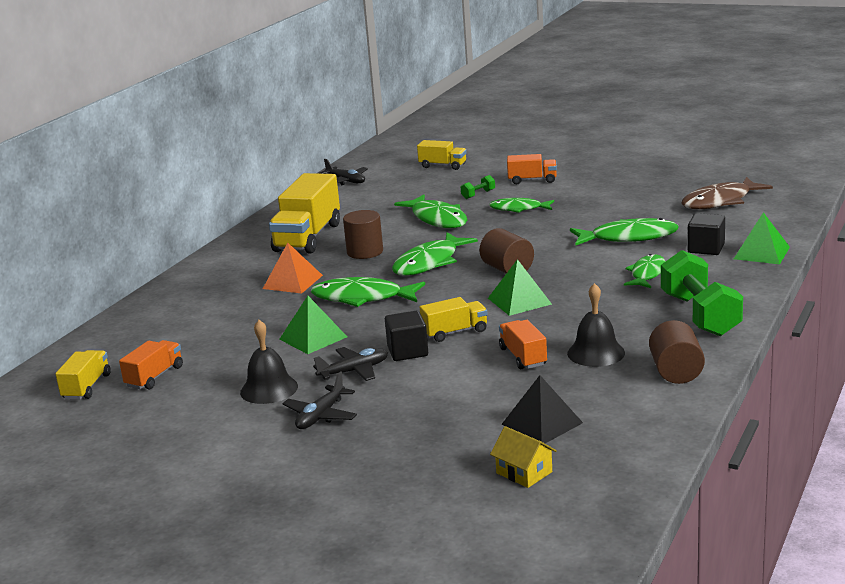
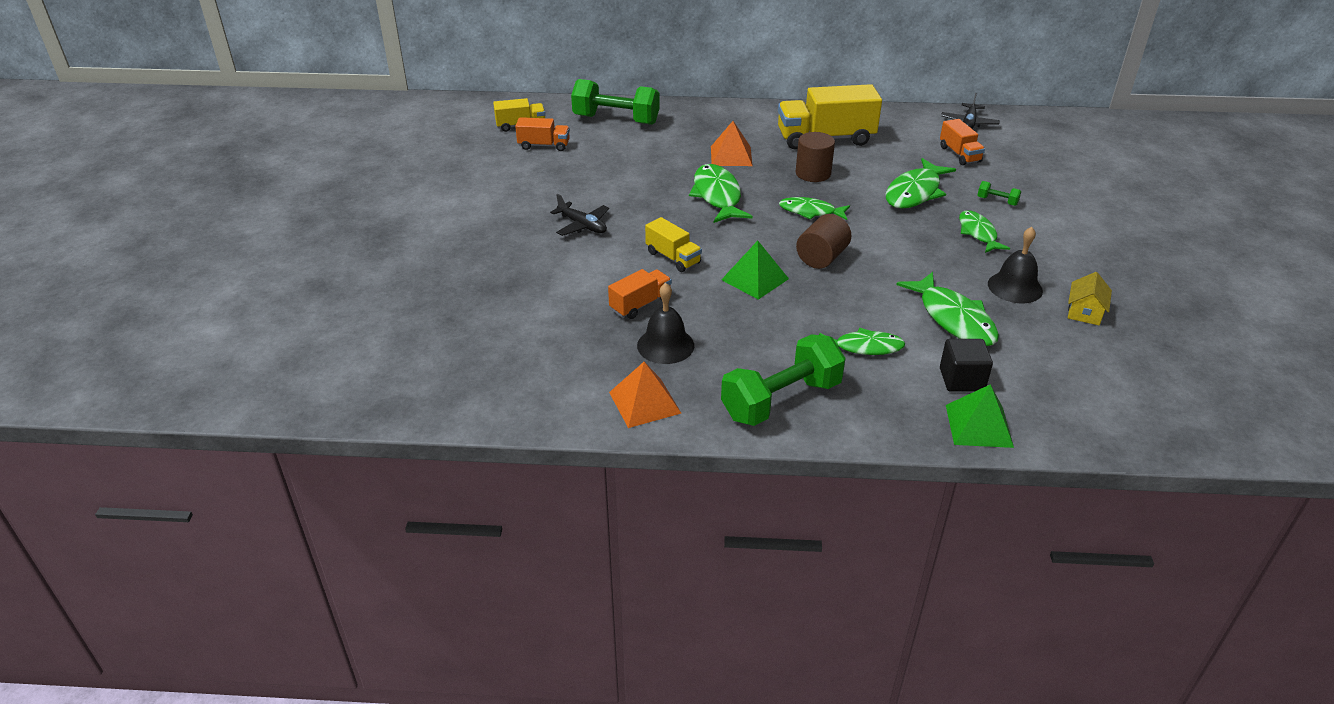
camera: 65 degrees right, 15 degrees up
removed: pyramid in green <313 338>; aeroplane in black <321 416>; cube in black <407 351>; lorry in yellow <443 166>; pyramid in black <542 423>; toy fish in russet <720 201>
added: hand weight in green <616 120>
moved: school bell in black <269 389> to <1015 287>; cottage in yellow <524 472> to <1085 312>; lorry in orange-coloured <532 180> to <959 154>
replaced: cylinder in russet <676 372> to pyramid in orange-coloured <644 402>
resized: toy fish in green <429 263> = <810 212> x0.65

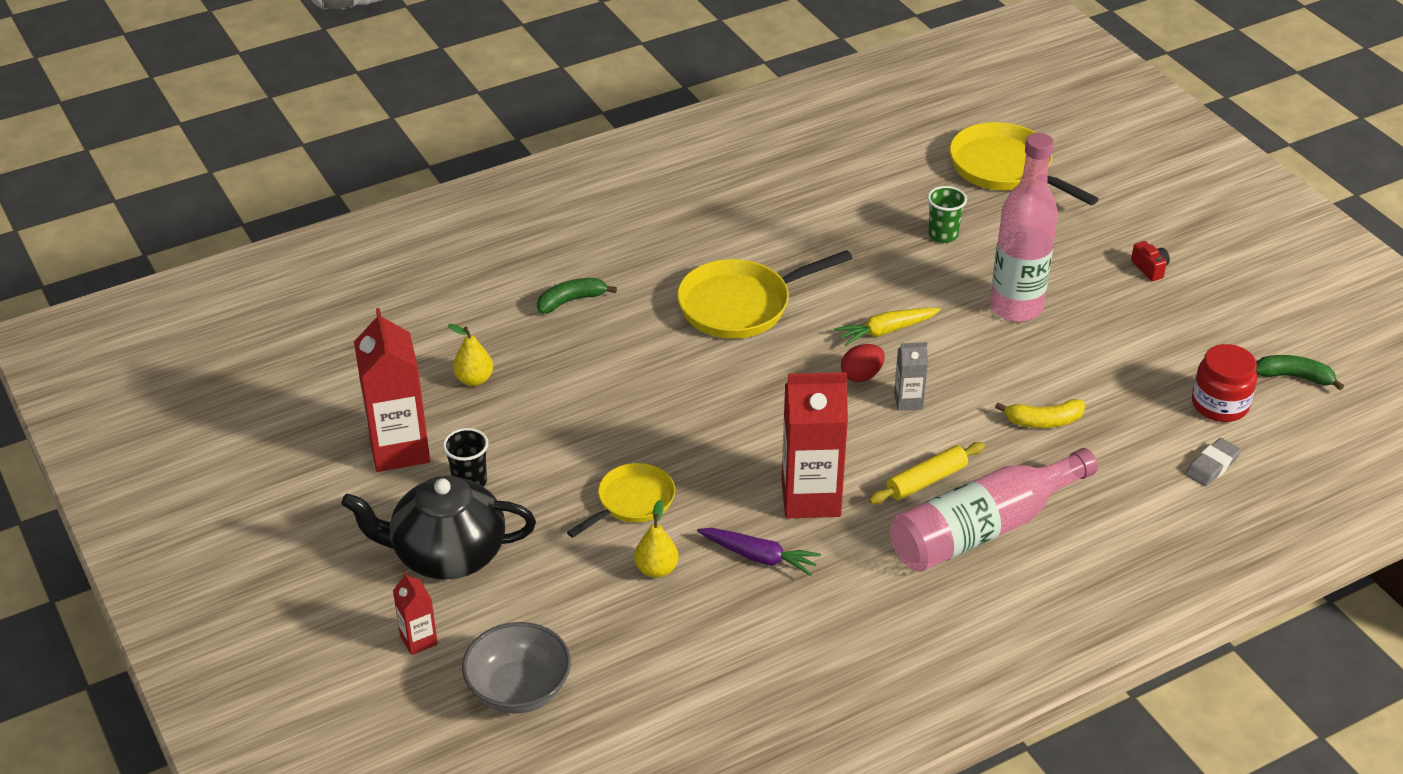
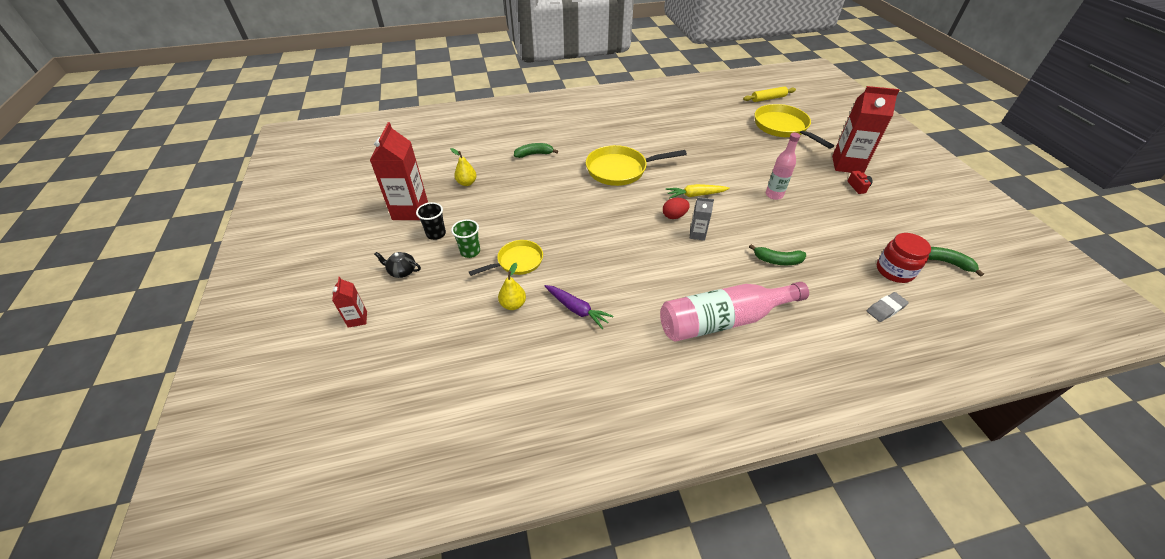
camera: 15 degrees right, 5 degrees up
removed: bowl in ash-grey <519 690>
moved: juice carton in scarlet <810 498> to <847 165>; pastry roller in yellow <926 480> to <768 98>; cup in green <943 235> to <470 251>
recoloured: banana in yellow <1043 421> to banana in green <777 260>
resized: teapot in black <447 554> = <402 271> x0.43; bottle in rose-pink <1016 307> = <774 195> x0.58

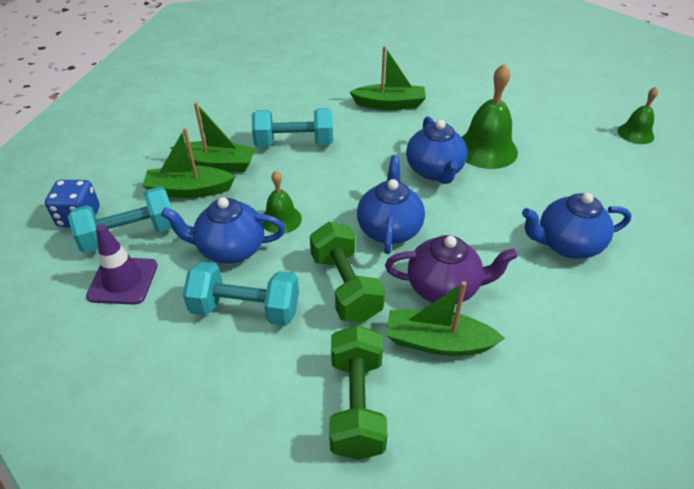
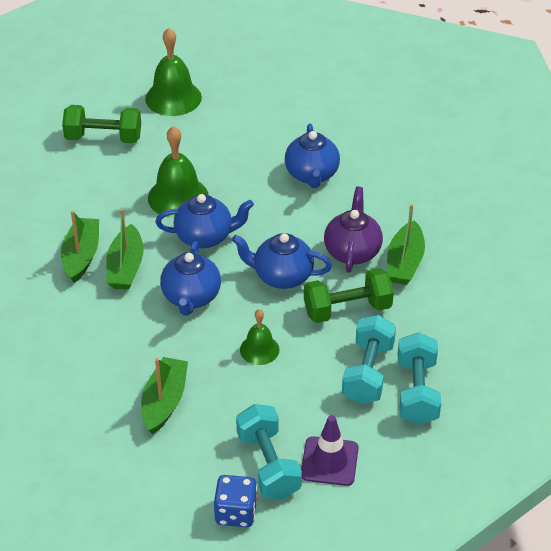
camera: 85 degrees left, 0 degrees up
moved: toy boat in green <189 190> to <126 267>; teapot in cobalt <230 249> to <191 297>; hand weight in teal <294 143> to <417 392>; hand weight in green <356 404> to <103 138>
resized: school bell in green <635 133> = <173 98> x1.71

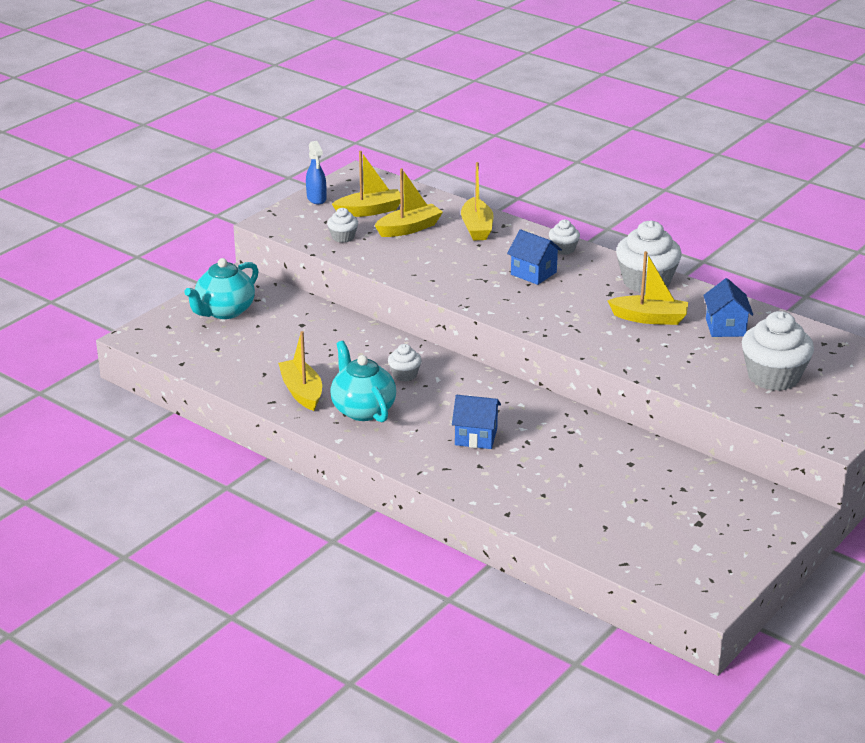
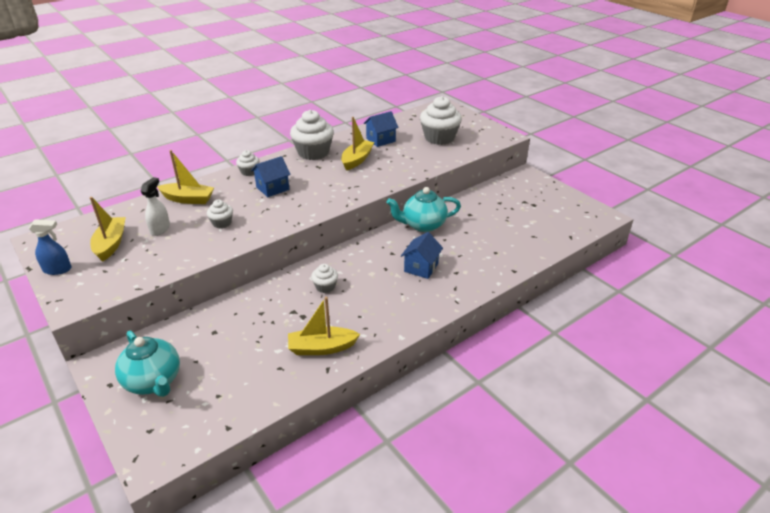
camera: 75 degrees left, 5 degrees up
moved: fairy cake in pure white <343 237> to <222 223>; teapot in teal <362 409> to <423 225>
replaced: toy boat in yellow <409 228> to spray cleaner in pure white <160 229>
turned: cottage in cobalt <725 327> = <380 140> 45 degrees counterclockwise

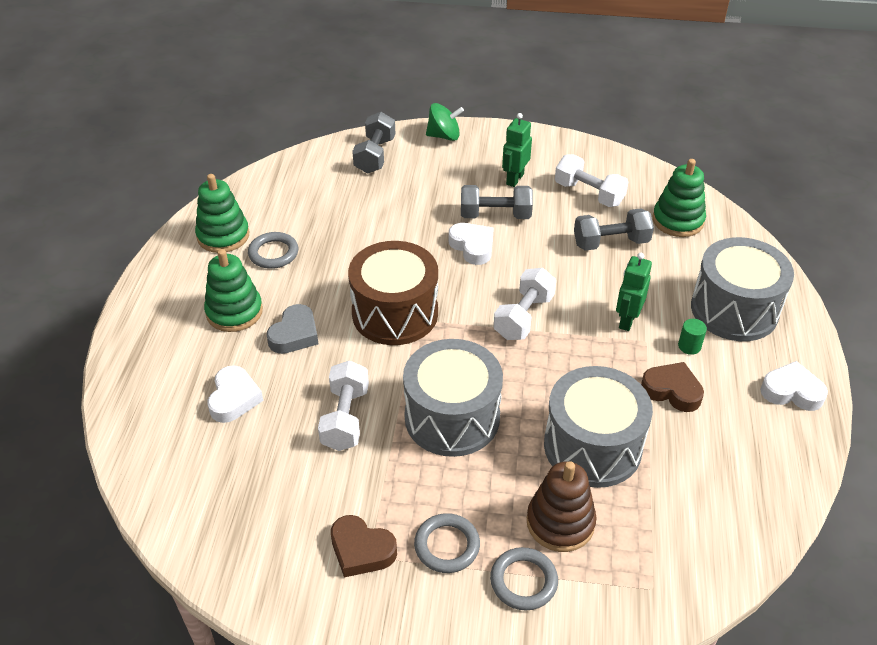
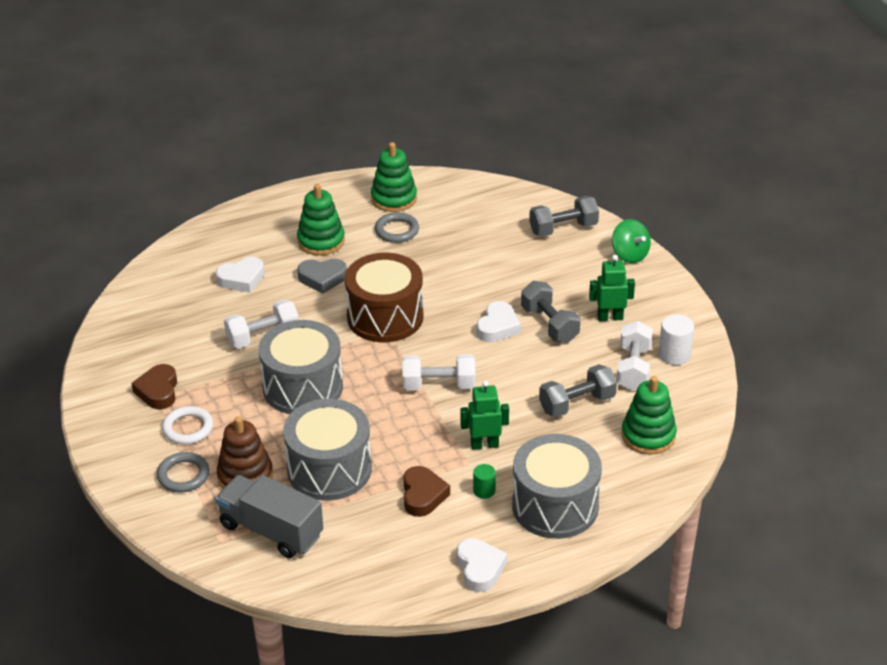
camera: 60 degrees right, 5 degrees down
added: lorry in ash-grey <271 530>; cylinder in pure white <674 355>
recoloured: hoop in ash-grey <447 546> to hoop in pure white <188 428>
turned: hand weight in ash-grey <611 242> = <577 403> 75 degrees counterclockwise

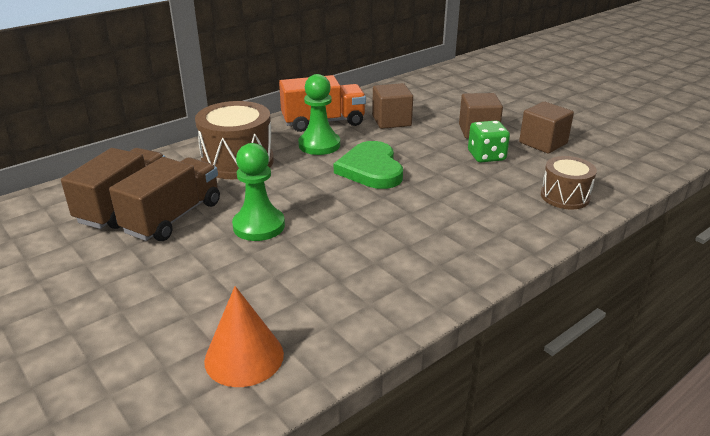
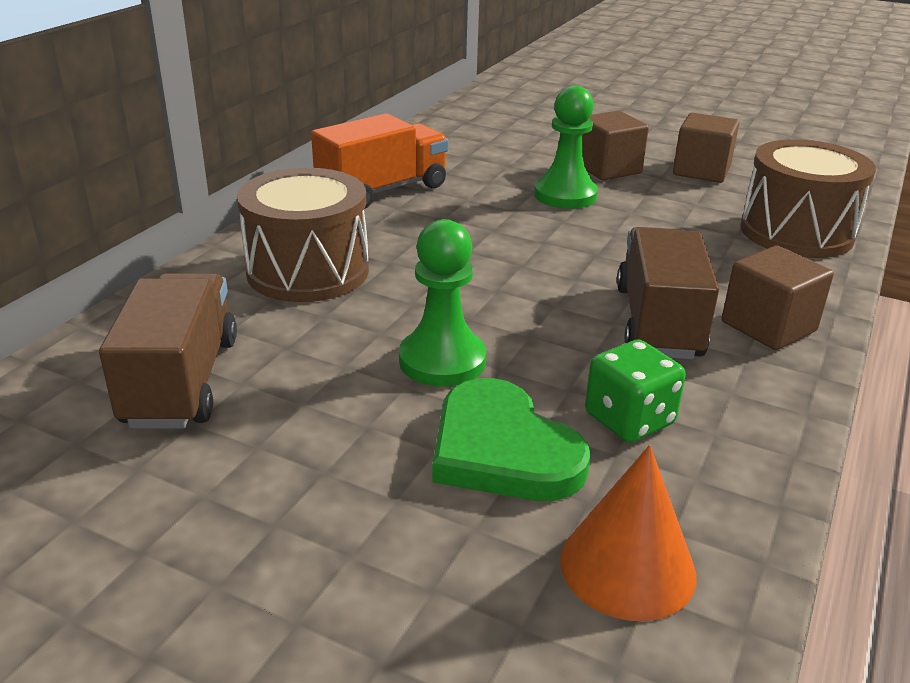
camera: 25 degrees left, 0 degrees up
moved: lorry in russet <173 217> to <658 322>; game pawn in green <319 145> to <565 195>; heart shape in green <371 169> to <502 450>; cube in russet <391 121> to <768 326>; die in green <486 156> to <629 419>
resized: toy drum in russet <565 196> = <796 232> x1.64

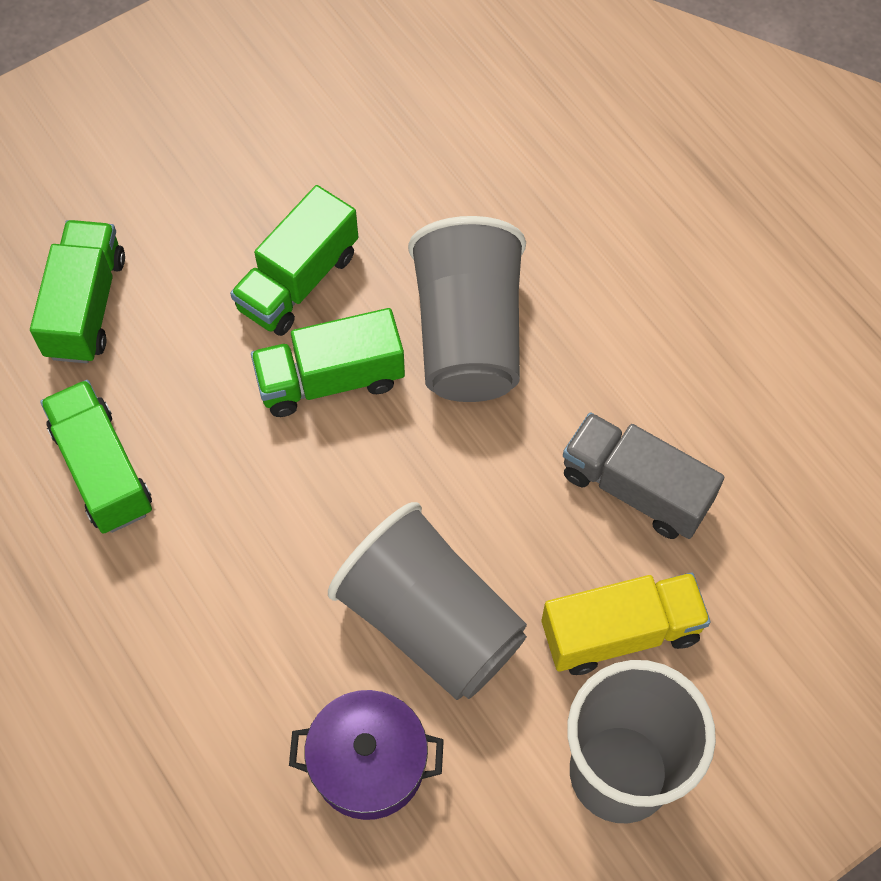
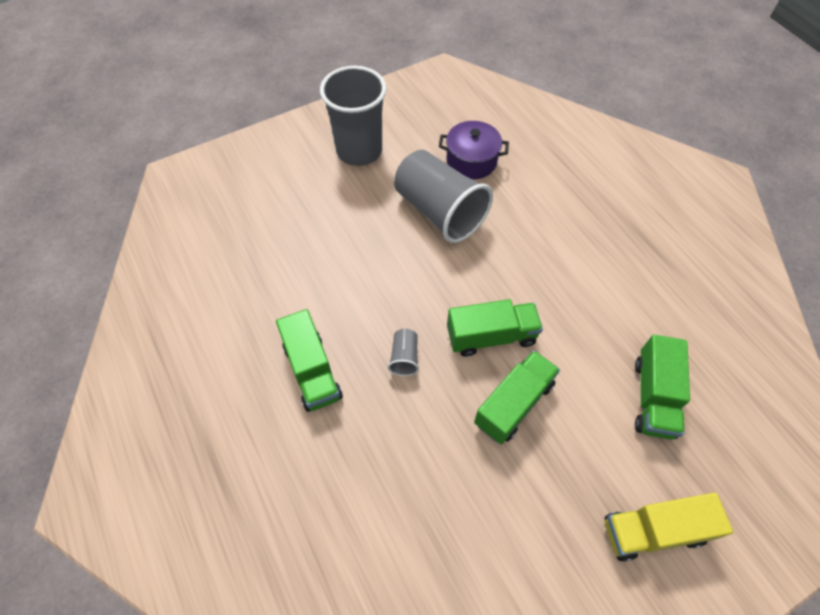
camera: 175 degrees left, 5 degrees down
removed: lorry in ash-grey <635 488>
moved: lorry in green <103 469> to <312 371>; lorry in yellow <620 632> to <653 531>
resized: cup in ash-grey <468 335> = <404 357> x0.41

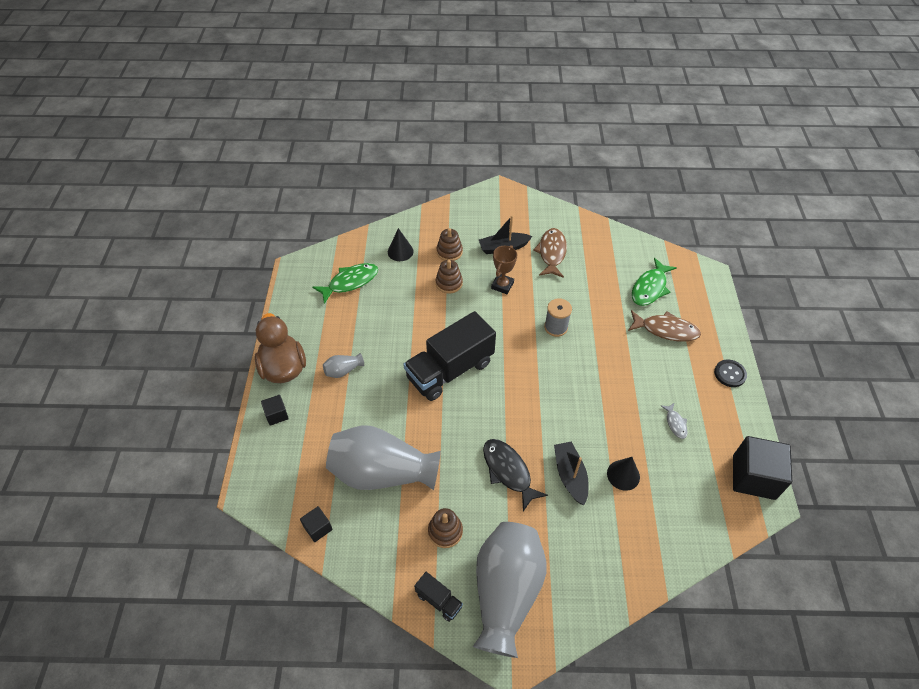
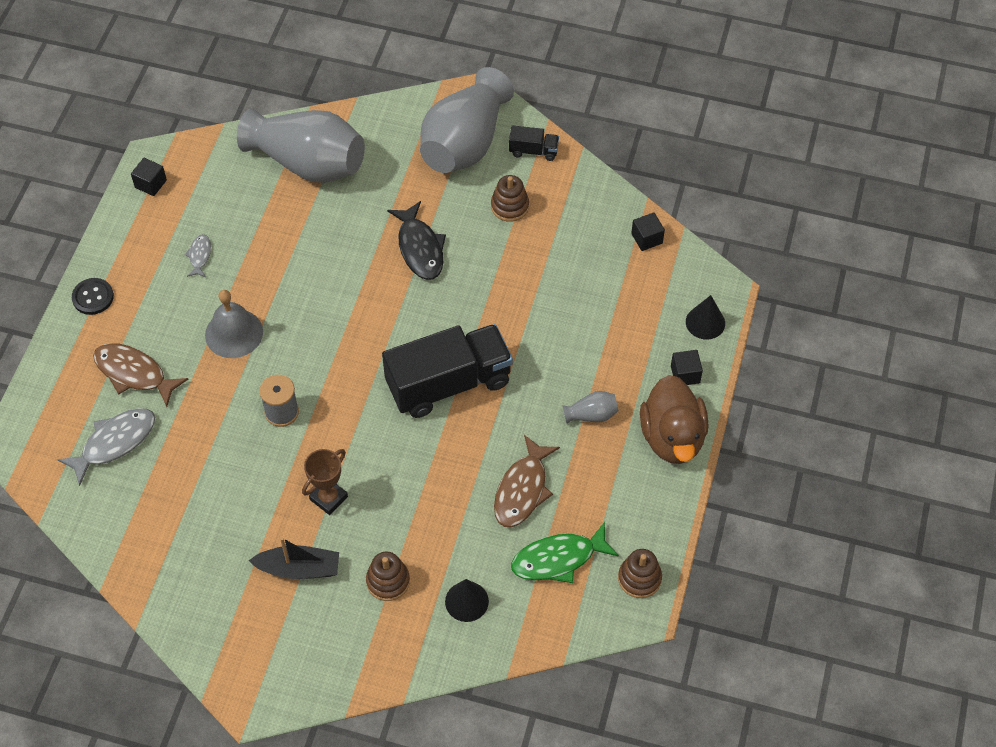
camera: 165 degrees left, 5 degrees up
removed: toy boat in black <570 476>
added: school bell in ash-grey <234 333>
moved: tall vase in ash-grey <382 472> to <308 163>; ring stacker in russet <449 283> to <639 578>; toy fish in russet <551 253> to <522 489>; solid cone in black <623 475> to <705 322>
recoloured: toy fish in green <650 288> to toy fish in ash-grey <114 443>
turned: lorry in black <439 600> = <533 151> 135 degrees clockwise
resized: cube in black <753 477> = <150 184> x0.49

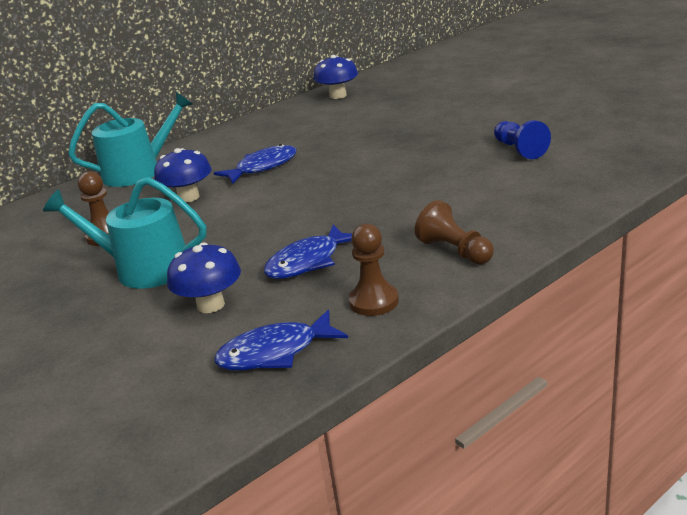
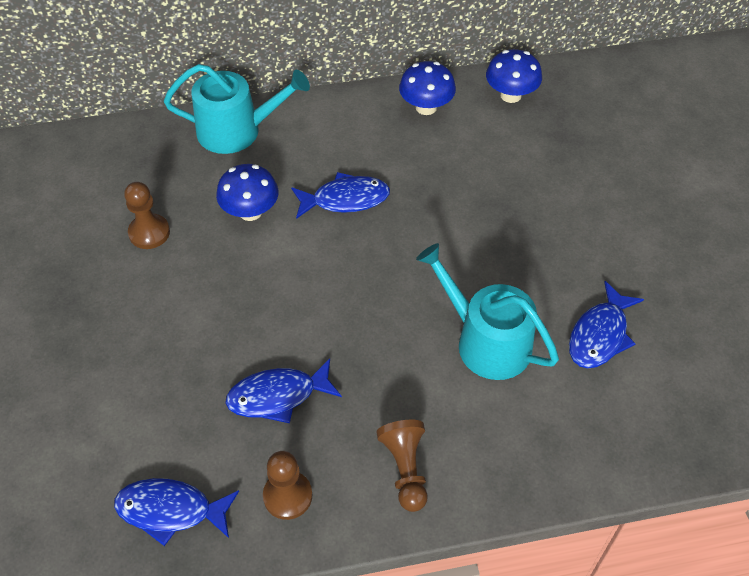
camera: 25 degrees right, 25 degrees up
moved: watering pot in teal <144 268> to <486 341>; toadstool in cobalt <210 305> to <426 107>
replaced: game pawn in cobalt <519 150> to toy fish in cobalt <600 335>

